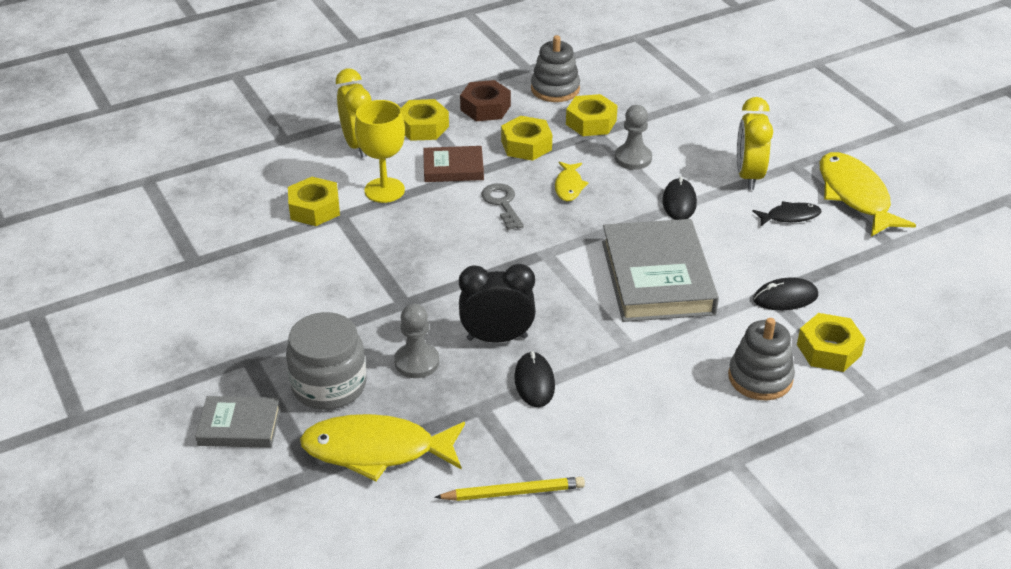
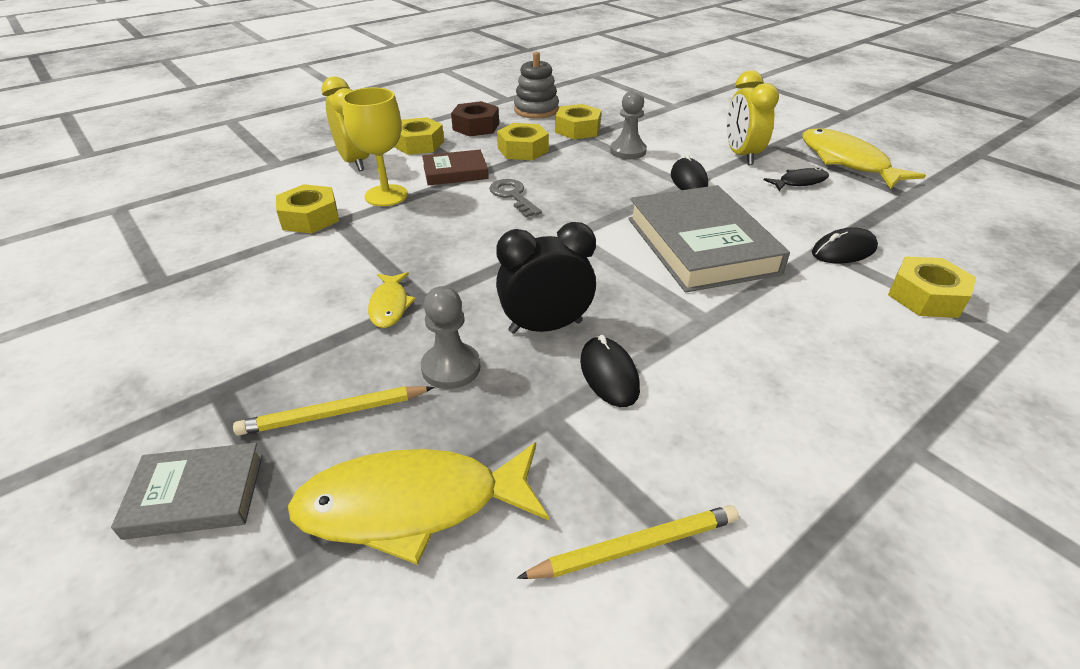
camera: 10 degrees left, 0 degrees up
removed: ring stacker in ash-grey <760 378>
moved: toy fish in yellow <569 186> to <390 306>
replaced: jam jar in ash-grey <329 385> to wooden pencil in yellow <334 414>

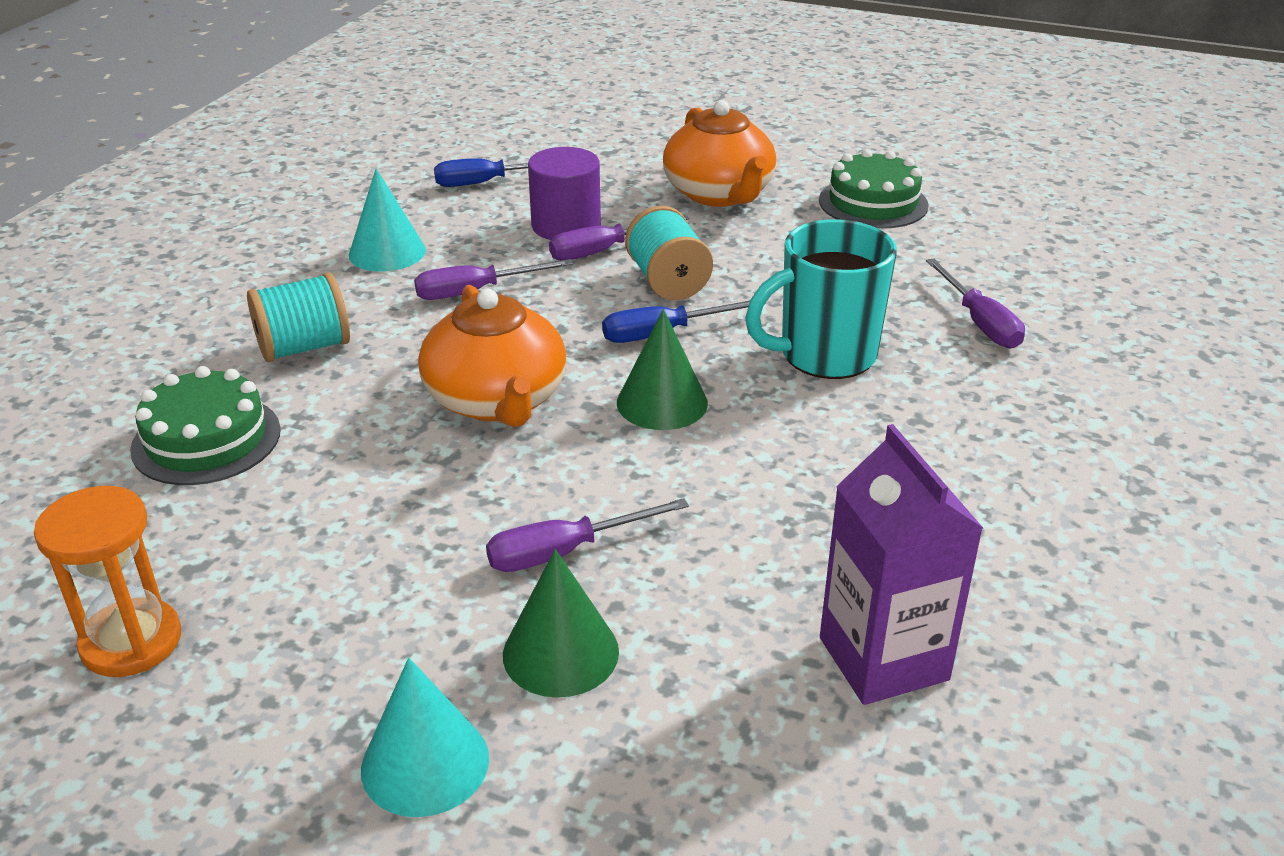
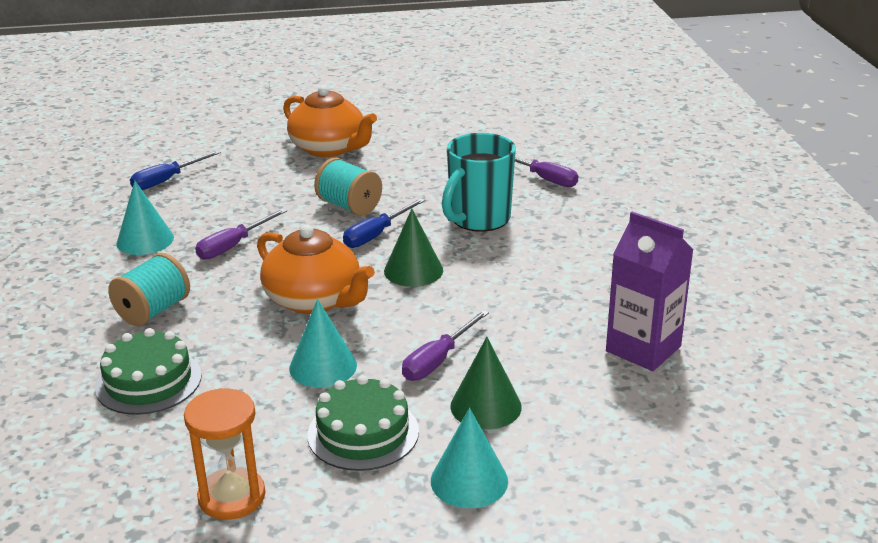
camera: 30 degrees left, 5 degrees down
removed: cylinder in purple <566 226>; hand screwdriver in purple <603 251>
added: solid cone in teal <323 366>
moved: cake in green <873 203> to <363 433>

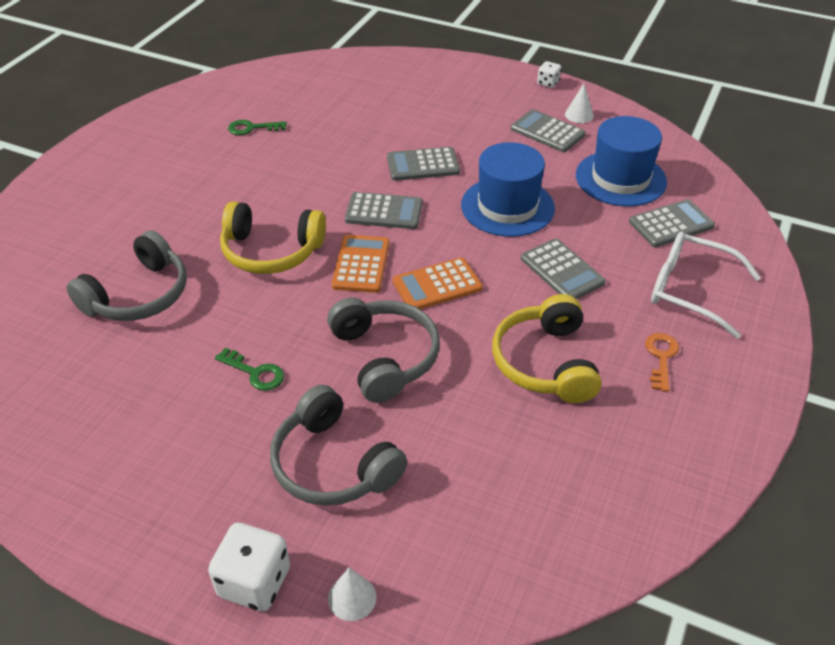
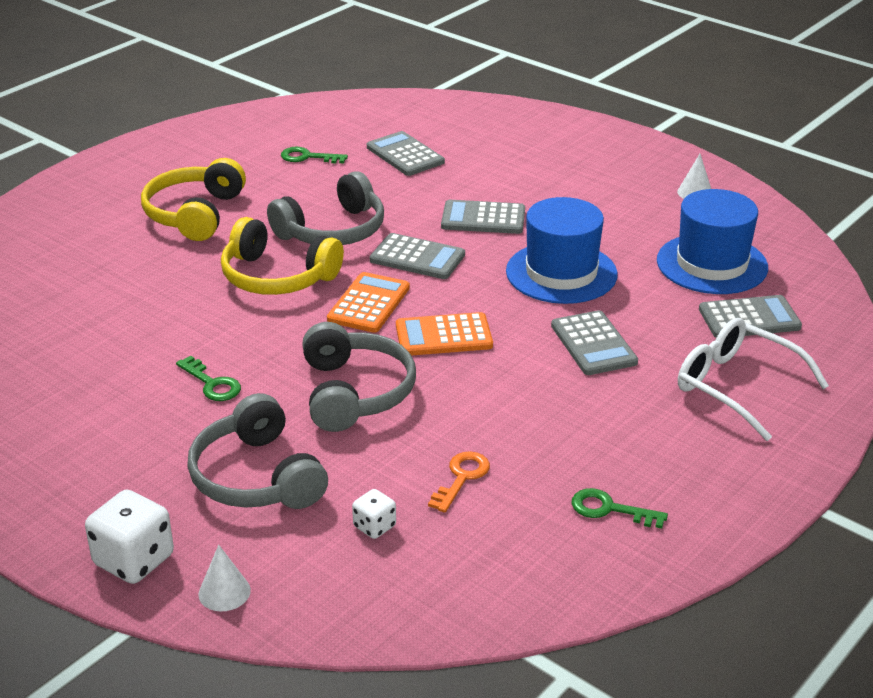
camera: 15 degrees right, 10 degrees down
added: key in green <609 509>
moved: headphones in ash-grey <138 295> to <333 231>; headphones in yellow <545 362> to <195 214>; adding machine in ash-grey <547 132> to <405 155>; die in pure white <548 83> to <374 526>; key in orange-coloured <661 357> to <462 478>

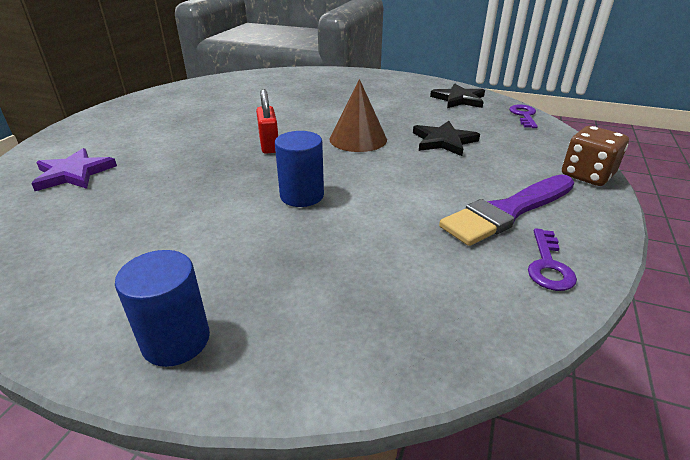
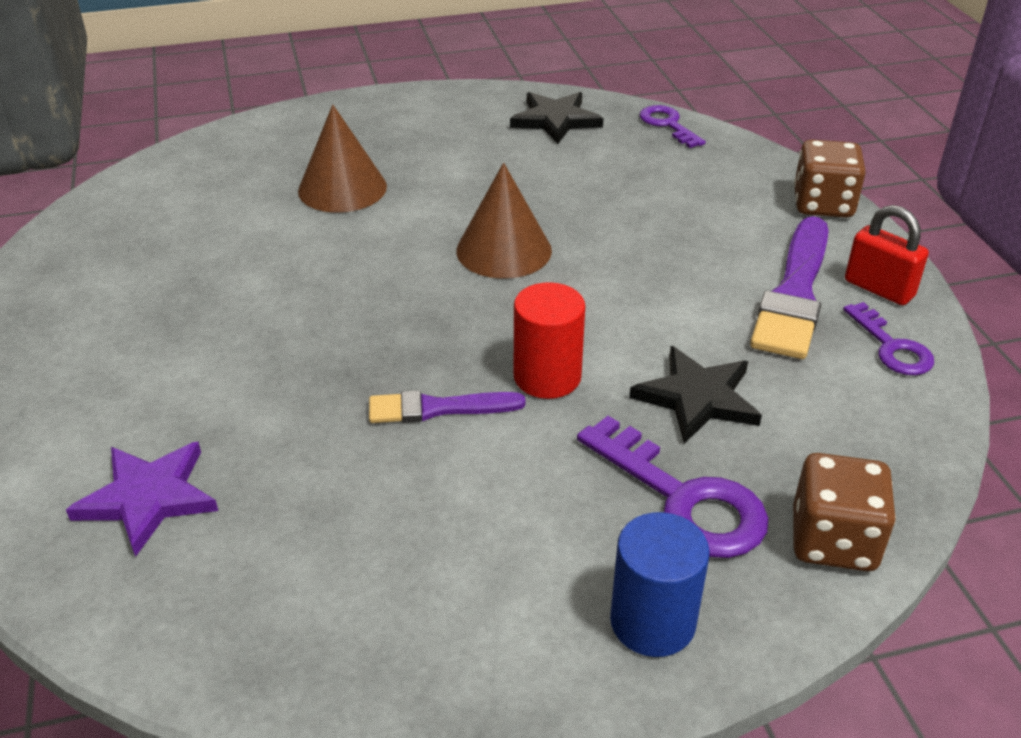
camera: 35 degrees left, 5 degrees up
added: solid cone in russet <342 188>; brush in purple <438 408>; key in purple <683 499>; die in russet <833 540>
moved: small lock in scarlet <269 145> to <879 289>; star shape in black <443 141> to <697 398>
recoloured: cylinder in cobalt <302 196> to cylinder in scarlet <547 377>

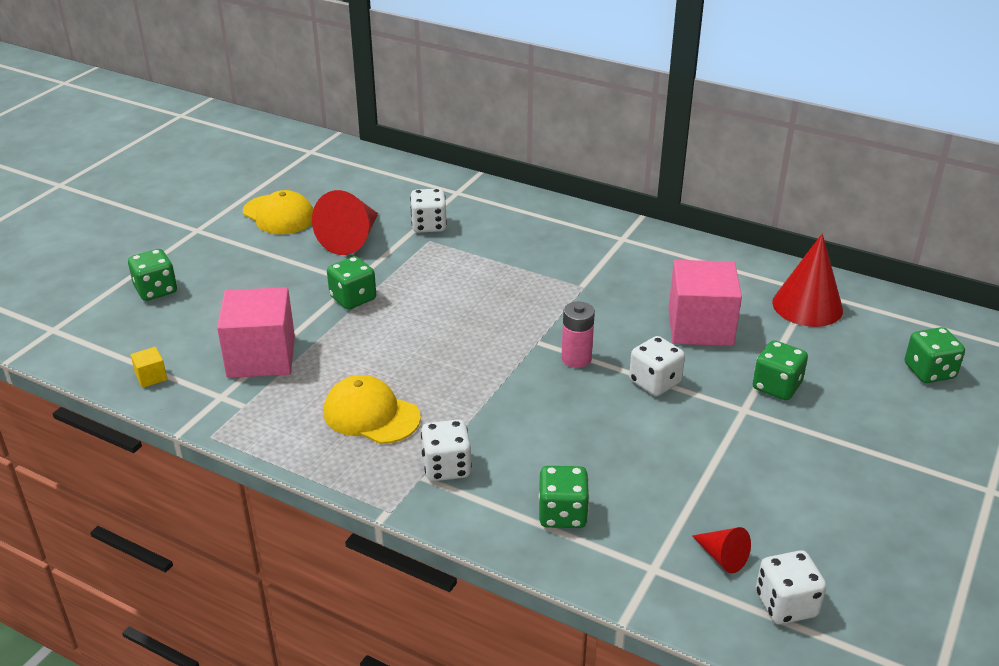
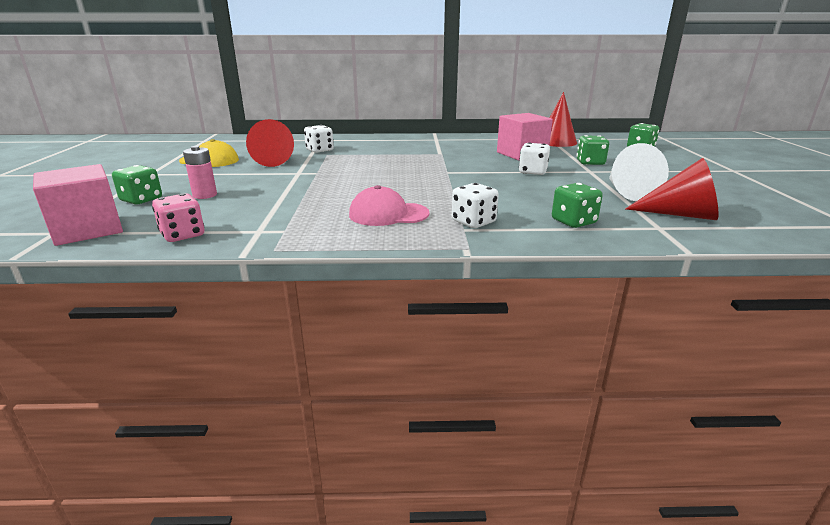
camera: 30 degrees left, 10 degrees down
removed: die in green <353 298>; die in pure white <786 604>
added: solid cone in pure white <627 192>
moved: cube in rose-pink <261 357> to <88 230>; battery in rose-pink <576 359> to <205 195>
replaced: cube in yellow <151 377> to die in rose-pink <182 235>
recoloured: baseball cap in yellow <371 415> to baseball cap in rose-pink <388 214>
resized: solid cone in scarlet <722 557> = <681 214> x1.96

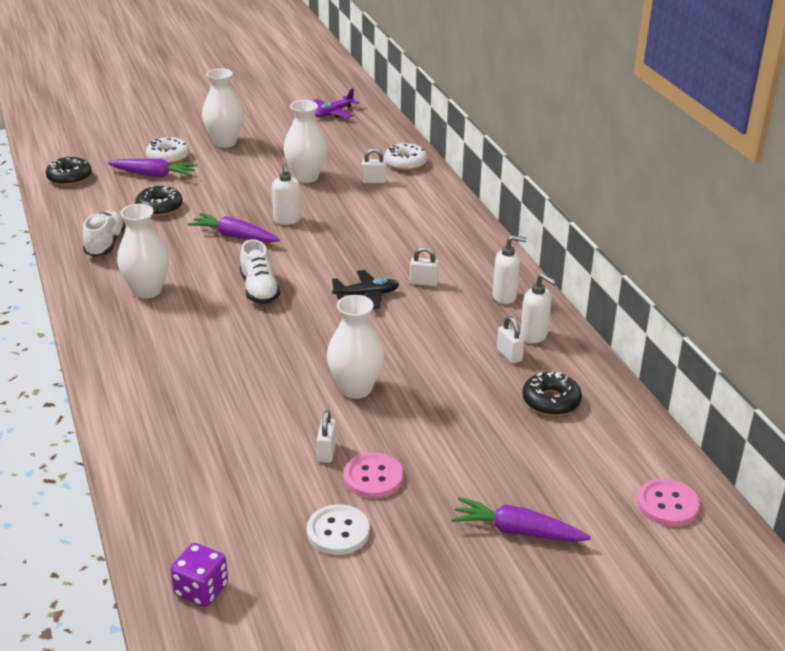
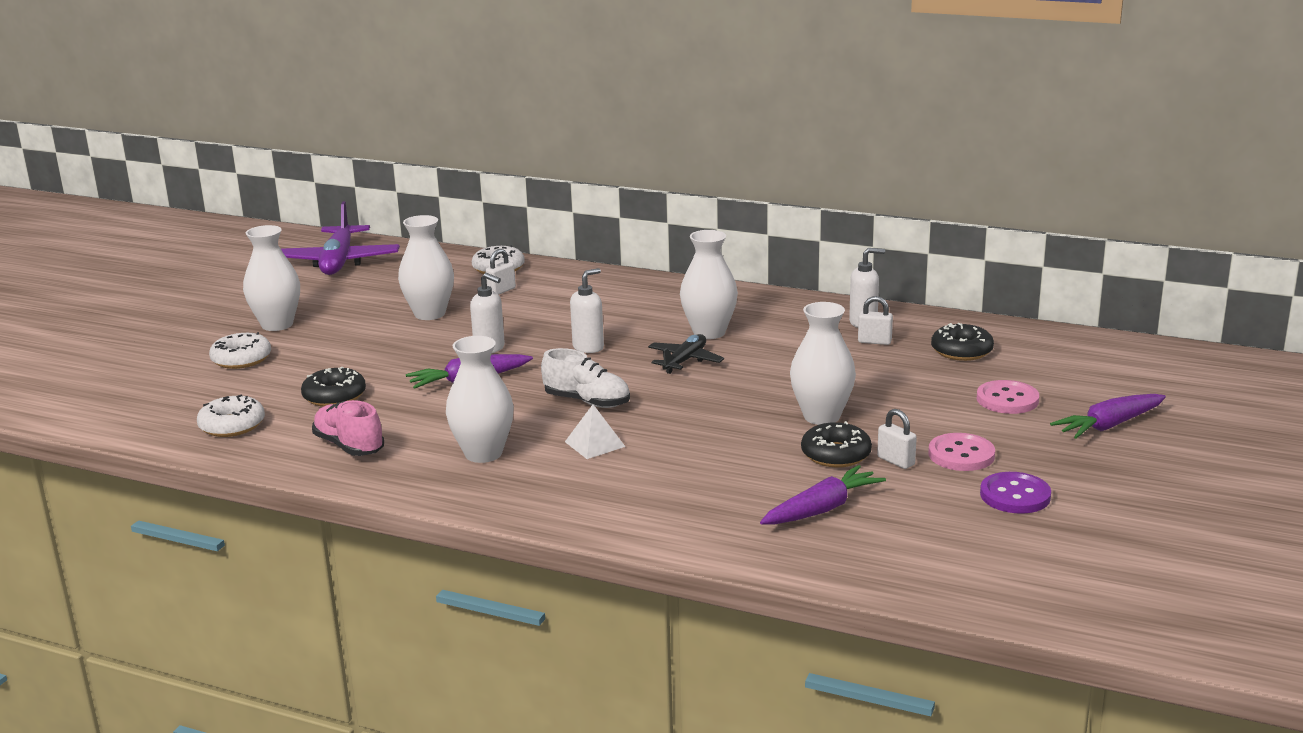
camera: 45 degrees left, 10 degrees down
removed: die in purple <201 590>
added: donut in pure white <232 425>; pyramid in pure white <594 444>
moved: donut in black <69 177> to <836 454>; root vegetable in purple <153 175> to <821 509>; soap dispenser in pure white <505 296> to <588 347>; sewing button in rose-pink <667 504> to <1007 399>
replaced: small lock in pure white <423 282> to tall vase in pure white <709 332>
recoloured: lace-up shoe in pure white <105 244> to lace-up shoe in rose-pink <349 446>; sewing button in pure white <338 532> to sewing button in purple <1015 495>
resized: aeroplane in purple <334 113> = <338 262> x1.78

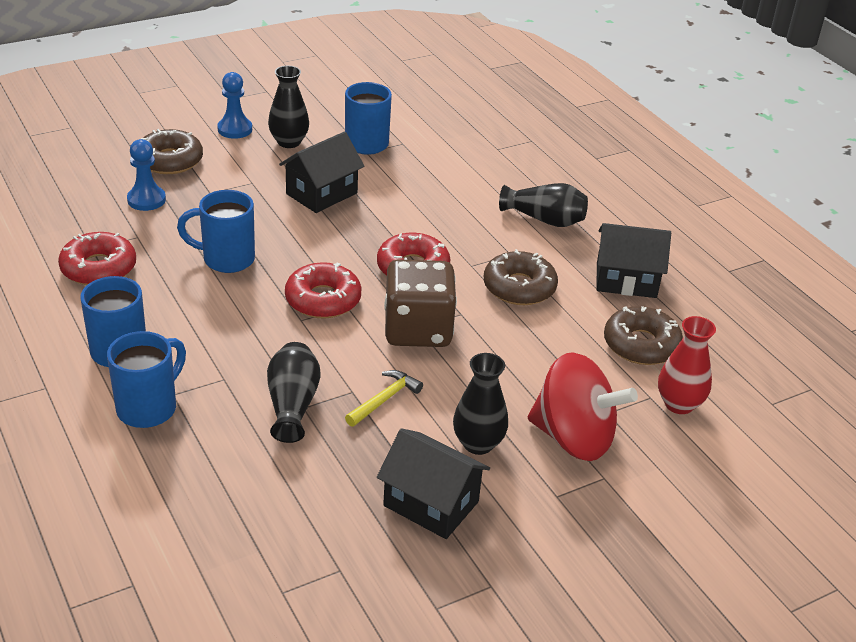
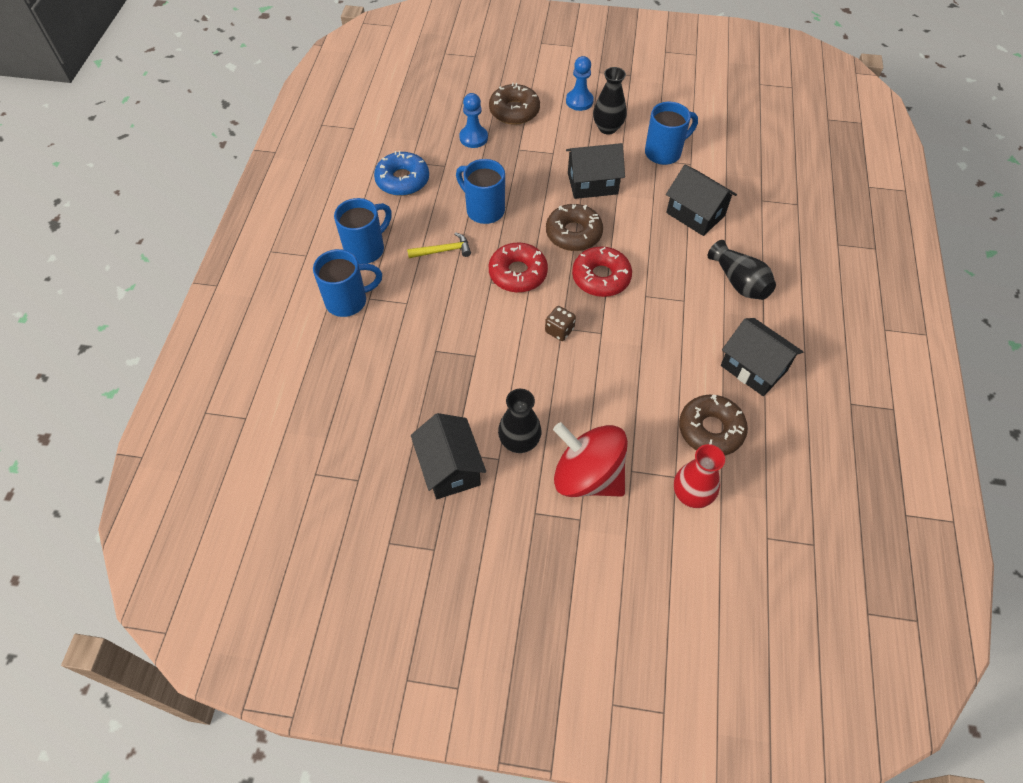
camera: 40 degrees right, 20 degrees up
removed: tall vase in black <292 404>
added: cottage in black <695 214>
moved: claw hammer in yellow <384 399> to <443 250>; donut in russet <519 287> to <573 233>
recoloured: donut in scarlet <99 268> to donut in cobalt <402 180>
turned: toy top in scarlet <573 438> = <587 476> 150 degrees clockwise
resized: die in russet <418 330> = <559 330> x0.45

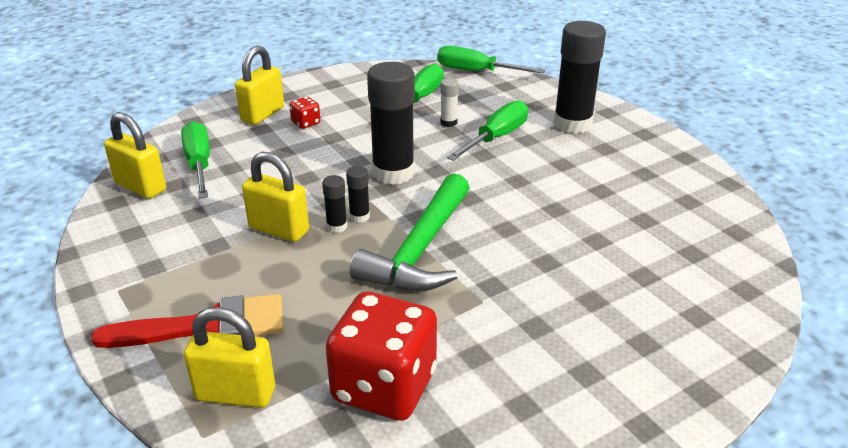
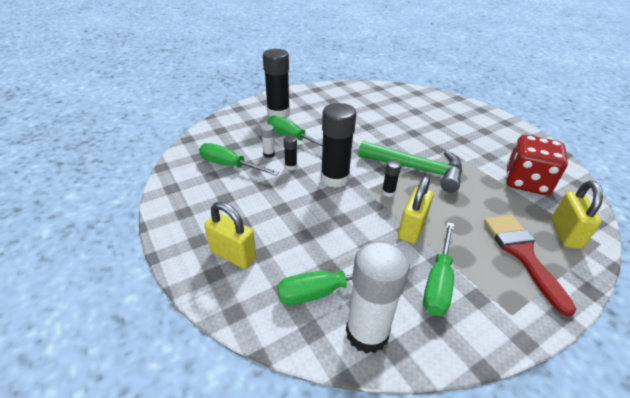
camera: 90 degrees left, 5 degrees up
removed: die in scarlet <306 123>
moved: stick of glue in black <337 226> to <291 166>; hand screwdriver in green <476 72> to <438 282>
replaced: small lock in yellow <140 187> to stick of glue in pure white <367 333>

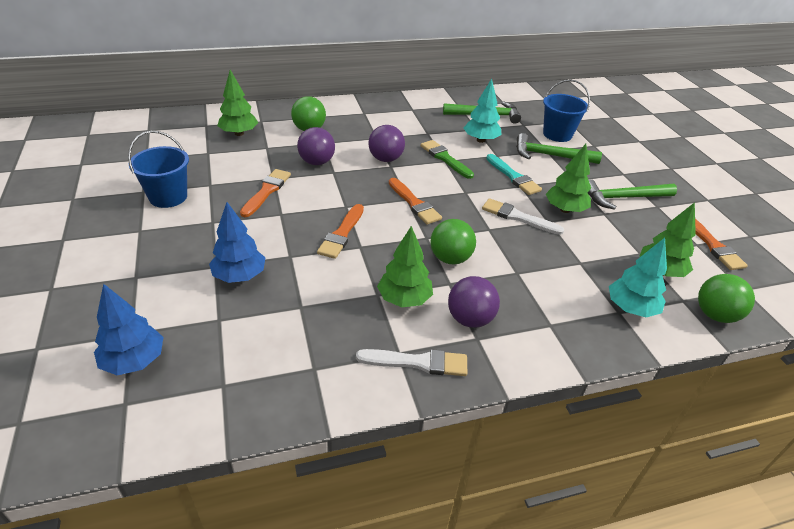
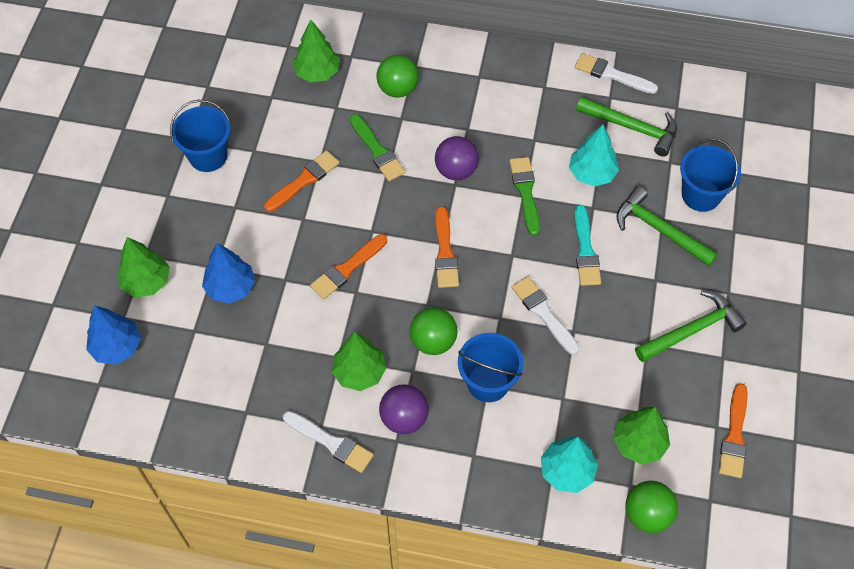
camera: 30 degrees right, 20 degrees up
added: bucket in cobalt <488 382>; brush in pure white <612 74>
moved: fir tree in green <565 210> to <146 282>
replaced: play ball in purple <317 162> to brush in green <377 151>
turned: claw hammer in green <623 198> = <692 330> 135 degrees clockwise

